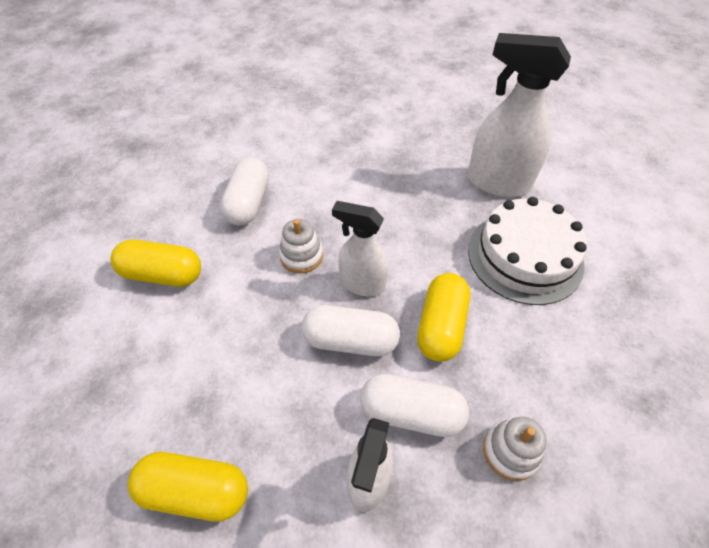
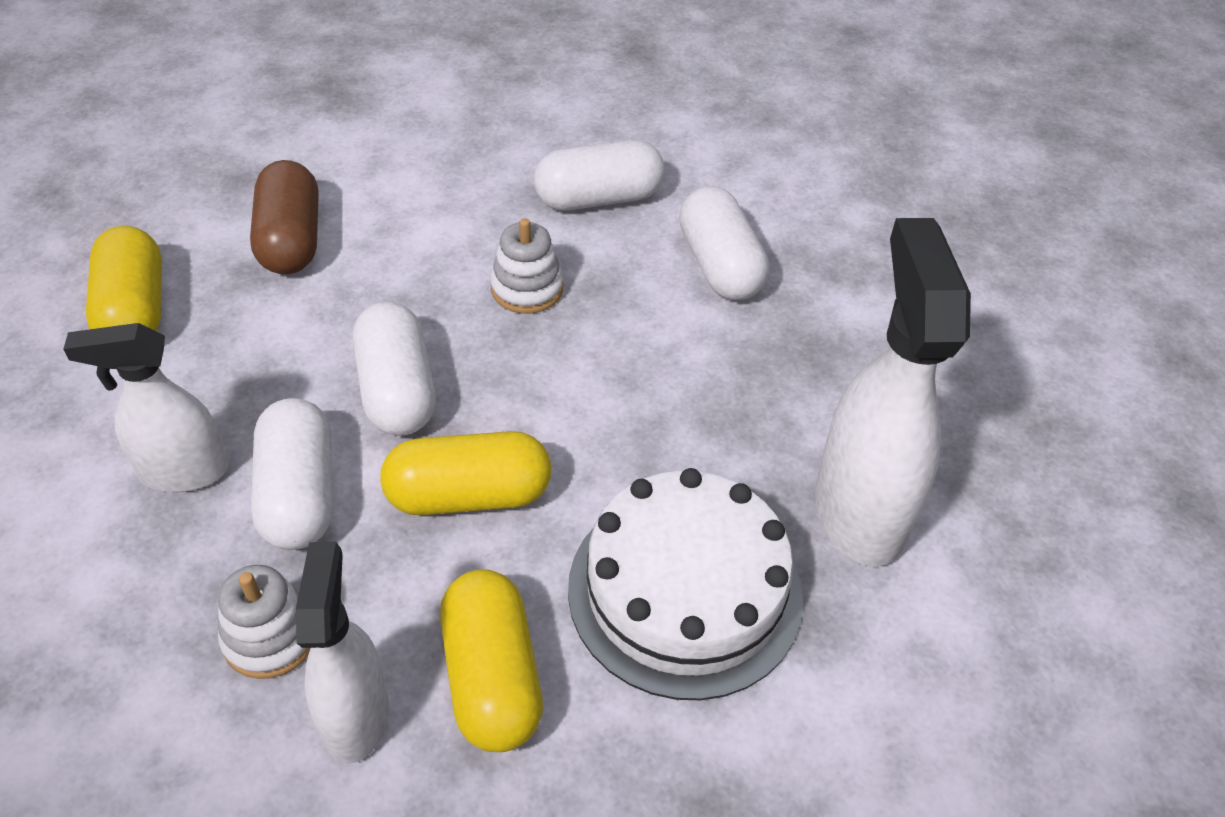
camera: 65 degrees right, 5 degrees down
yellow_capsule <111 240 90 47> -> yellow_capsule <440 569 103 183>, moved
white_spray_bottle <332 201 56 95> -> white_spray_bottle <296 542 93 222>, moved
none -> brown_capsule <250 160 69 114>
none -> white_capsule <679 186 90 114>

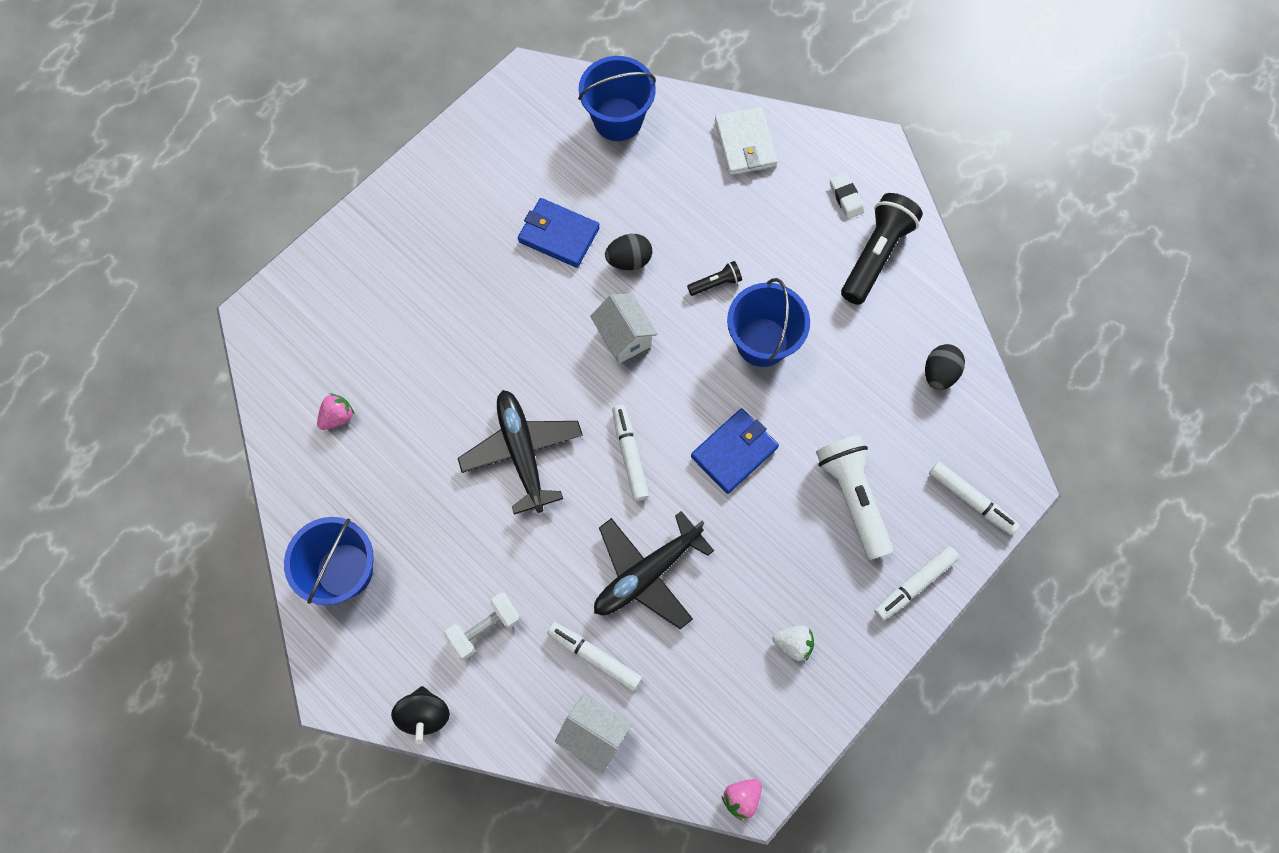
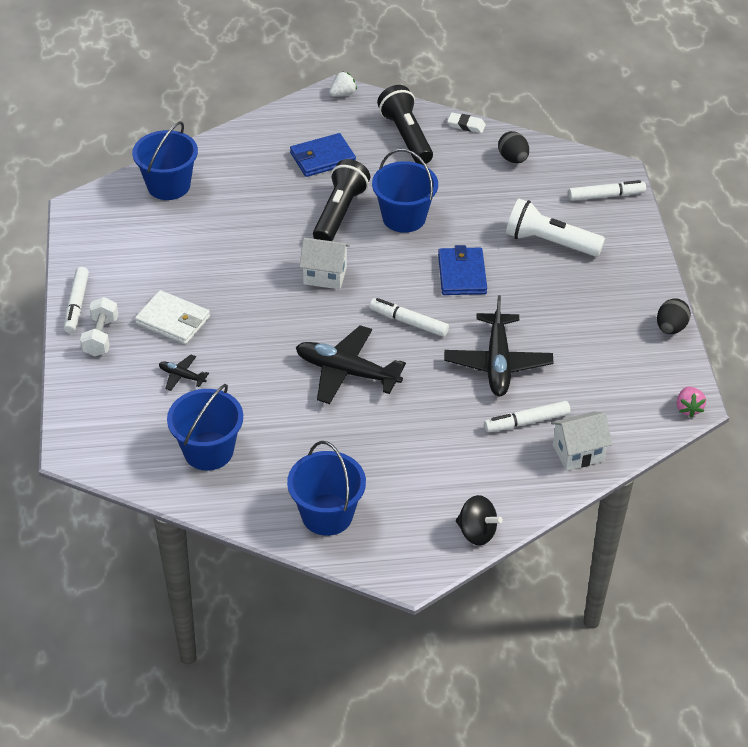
camera: 50 degrees left, 25 degrees down
pink_strawberry <317 393 38 37> -> blue_bucket <167 384 76 87>
white_dumbbell <444 593 77 67> -> white_dumbbell <80 297 38 59>, moved
blue_wallet <518 198 82 70> -> blue_wallet <290 133 66 44>, moved
black_egg <605 234 47 36> -> black_egg <657 298 34 36>, moved
black_flashlight <687 261 55 35> -> black_flashlight <313 159 57 82>, x2.10
white_wallet <715 107 63 68> -> white_wallet <135 290 75 55>, moved
white_strawberry <773 625 41 36> -> white_strawberry <329 71 28 26>, moved
white_eraser <830 173 34 46> -> white_eraser <447 113 39 20>, moved
white_marker <874 546 85 75> -> white_marker <64 267 25 66>, moved
none -> black_plane <159 355 50 36>

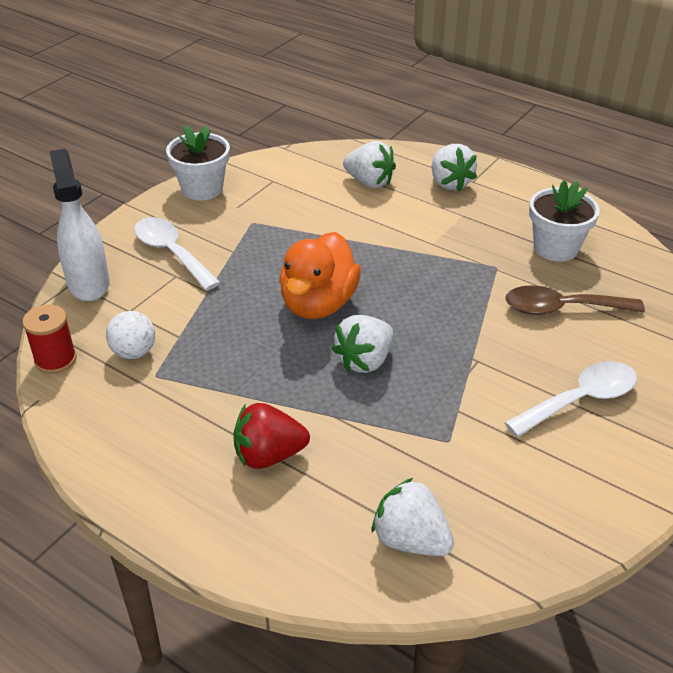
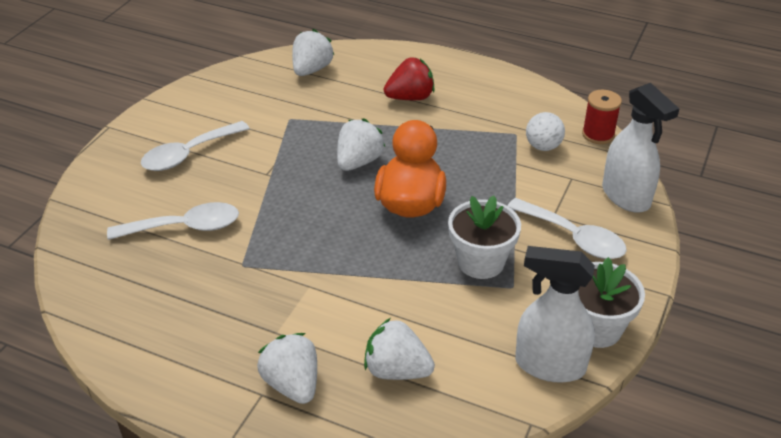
camera: 170 degrees right, 0 degrees up
white_strawberry <372 478 82 78> -> white_strawberry <292 29 42 47>, 90 degrees counterclockwise
brown_spoon <505 285 140 30> -> white_spoon <107 202 132 38>
white_flower_pot <529 180 71 82> -> white_flower_pot <448 195 73 84>, moved
none -> white_spray_bottle <515 246 80 137>

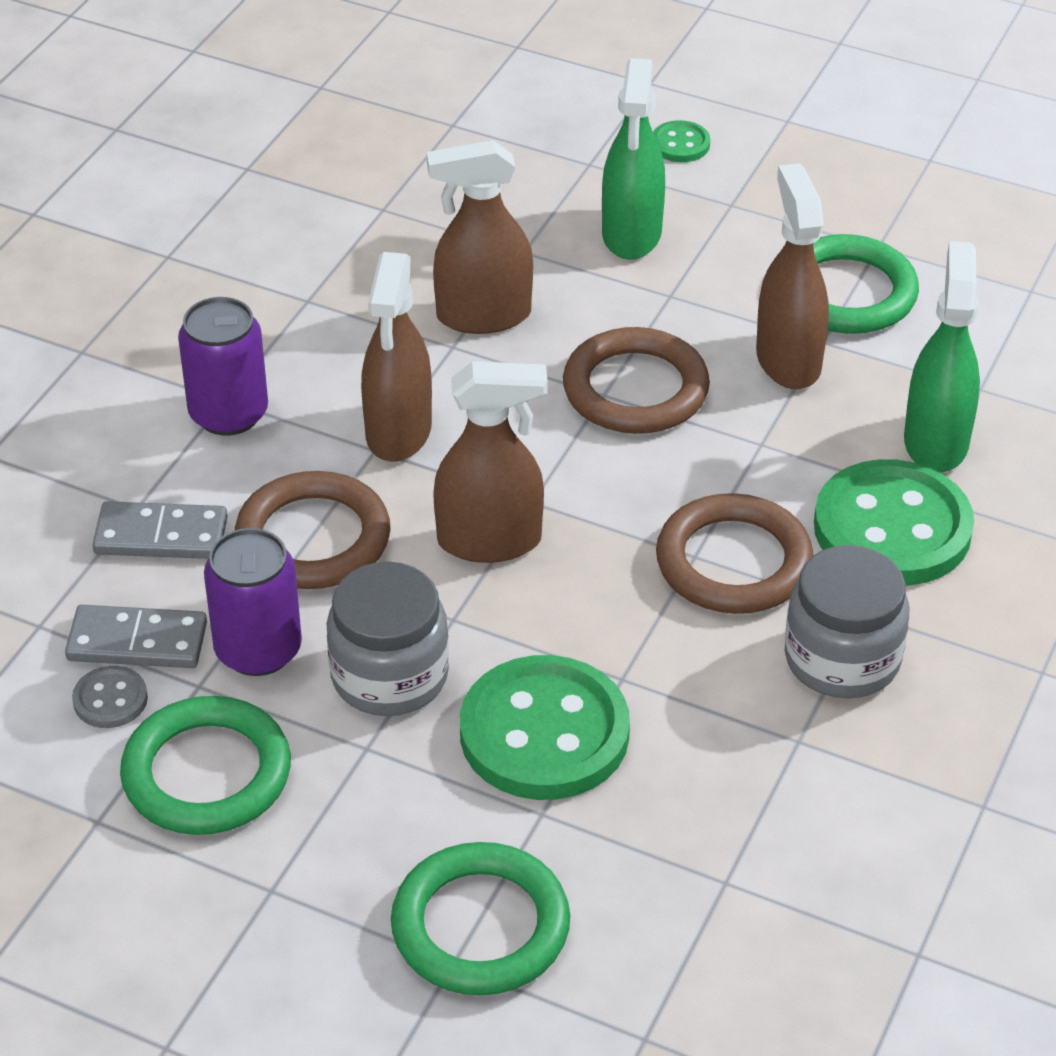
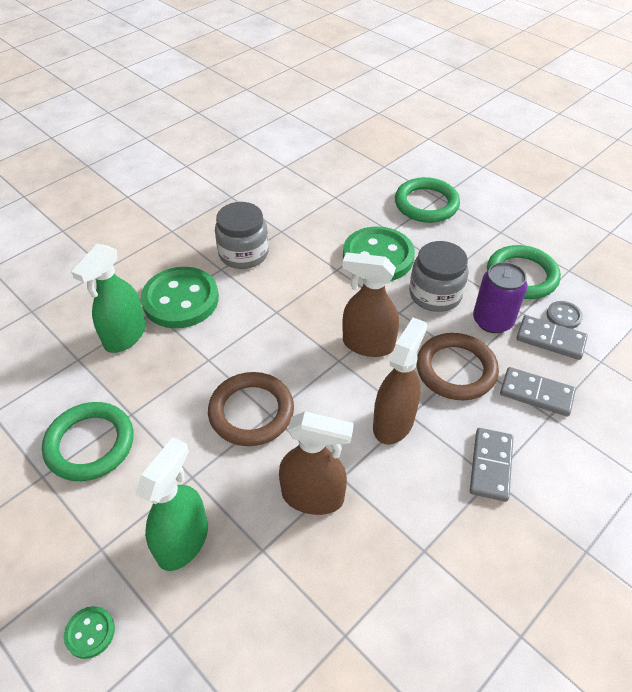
camera: 160 degrees left, 5 degrees up
purple_can <178 297 90 138> -> grey_domino <470 428 43 74>
brown_ring <656 493 157 121> -> none
brown_spray_bottle <756 163 73 226> -> none

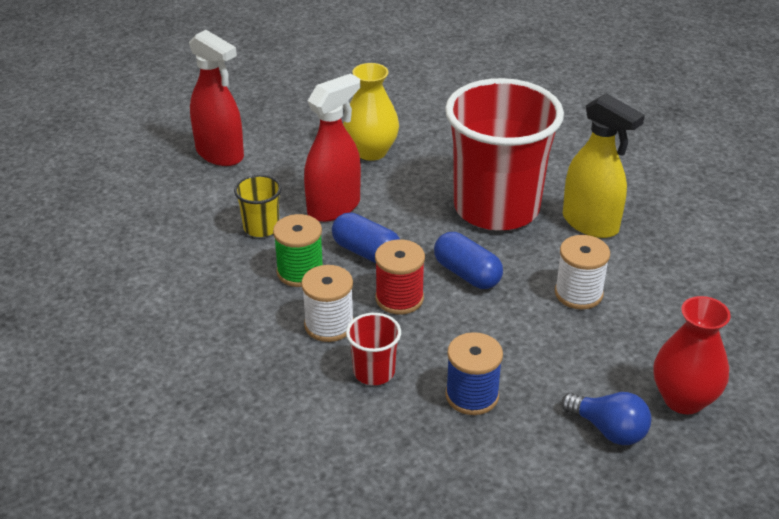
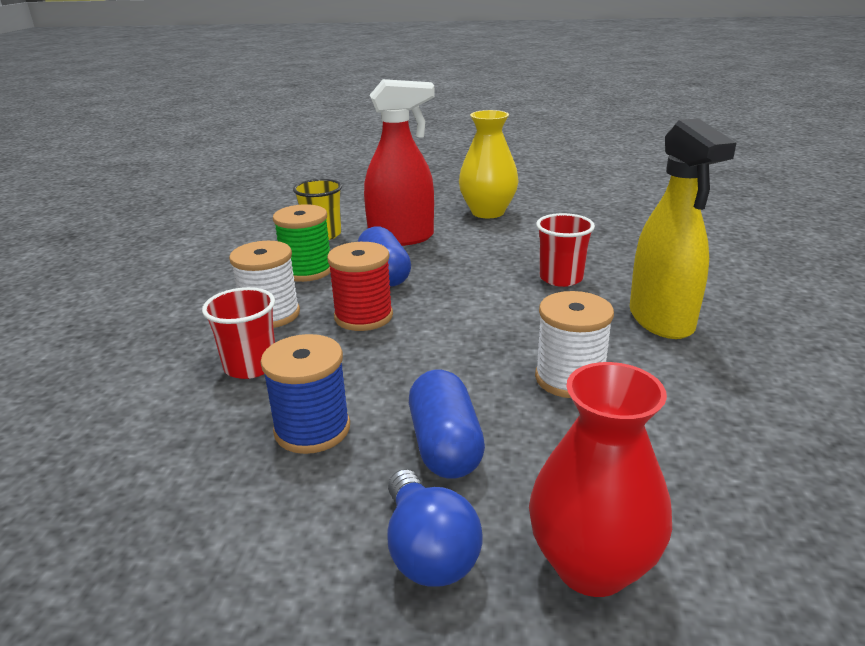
camera: 35 degrees right, 10 degrees down
red_spray_bottle <189 30 55 136> -> none
blue_capsule <434 232 69 57> -> blue_capsule <409 370 76 109>, moved
red_cup <445 78 119 153> -> red_cup <536 213 59 74>, x0.41

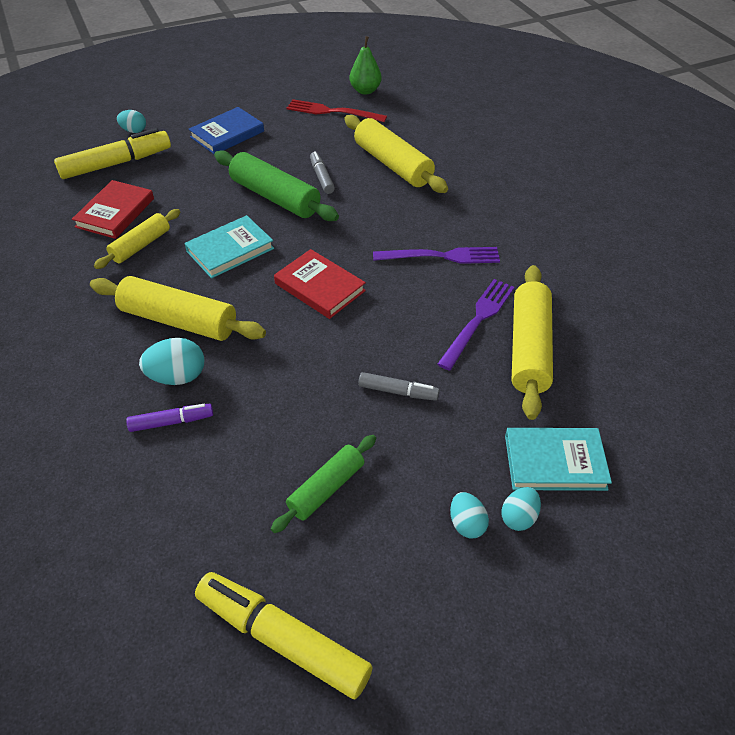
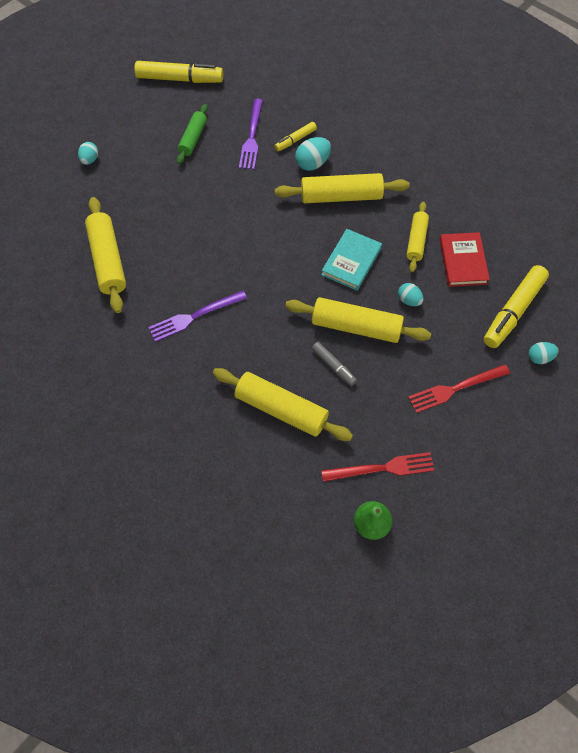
camera: 155 degrees right, 15 degrees up
purple_marker <126 404 87 28> -> yellow_marker <274 122 43 29>
blue_book <189 107 75 47> -> red_fork <408 364 102 49>
green_rolling_pin <214 150 125 71> -> yellow_rolling_pin <285 297 146 46>
red_book <274 249 92 70> -> none
grey_marker <358 372 81 29> -> none
purple_fork <437 279 77 92> -> purple_fork <239 99 24 71>, moved
turquoise_egg <450 492 39 46> -> turquoise_egg <398 283 26 23>, moved
turquoise_book <505 428 107 63> -> none

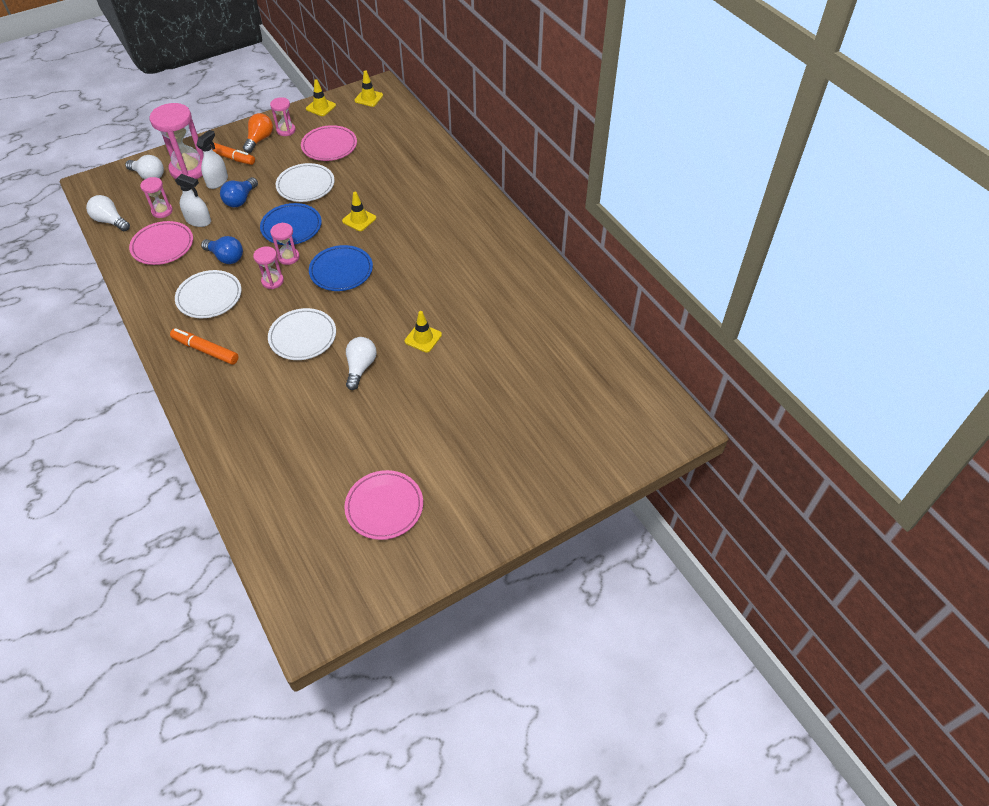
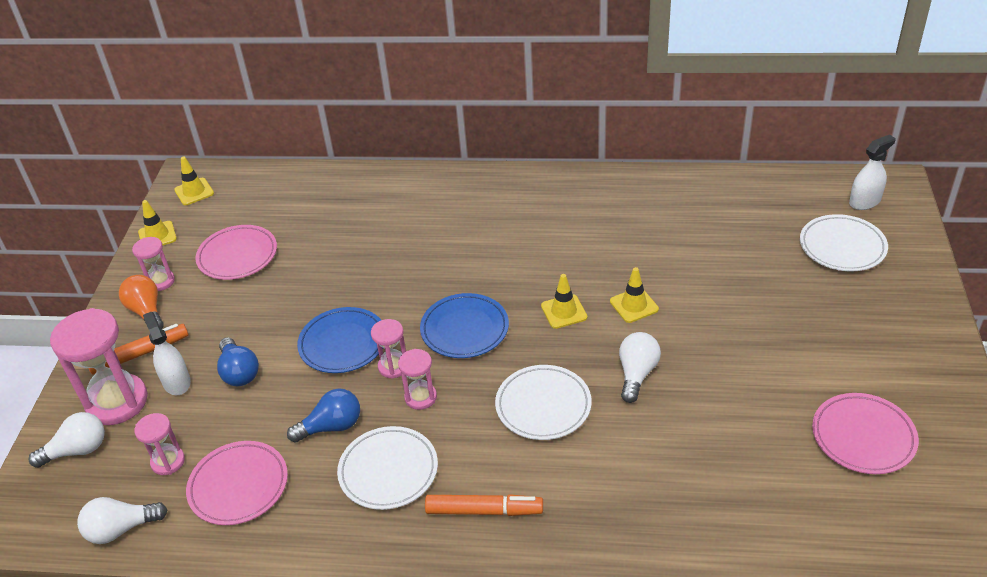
camera: 50 degrees left, 10 degrees down
orange_marker <170 328 69 37> -> orange_marker <425 494 118 22>, 150 degrees counterclockwise
white_spray_bottle <175 174 36 53> -> white_spray_bottle <849 135 47 75>, moved
white_plate <276 163 58 39> -> white_plate <800 214 88 57>, moved
yellow_traffic_cone <342 192 34 39> -> yellow_traffic_cone <541 274 46 55>, moved
white_light_bulb <346 337 31 53> -> white_light_bulb <619 332 42 71>, 60 degrees clockwise

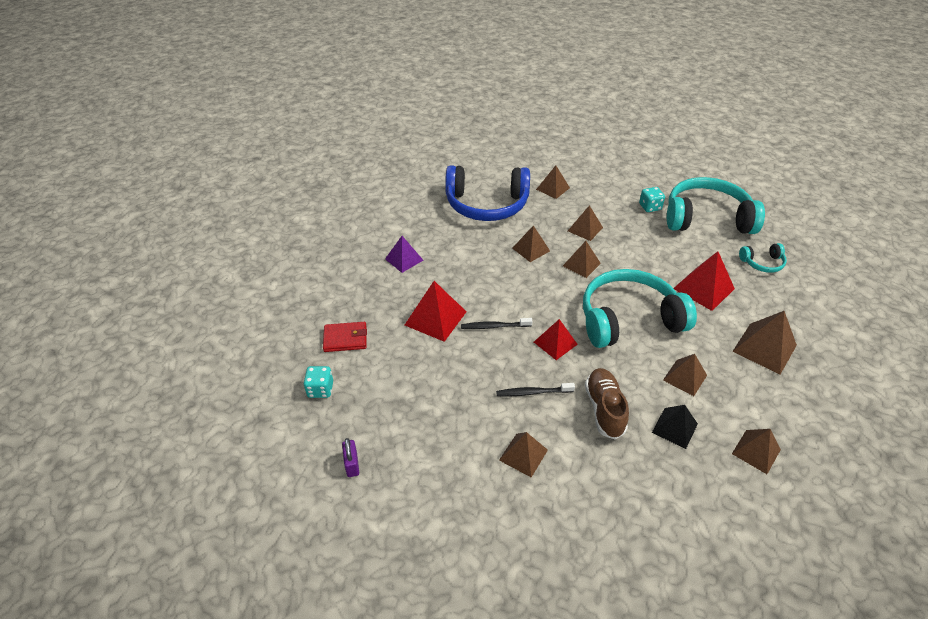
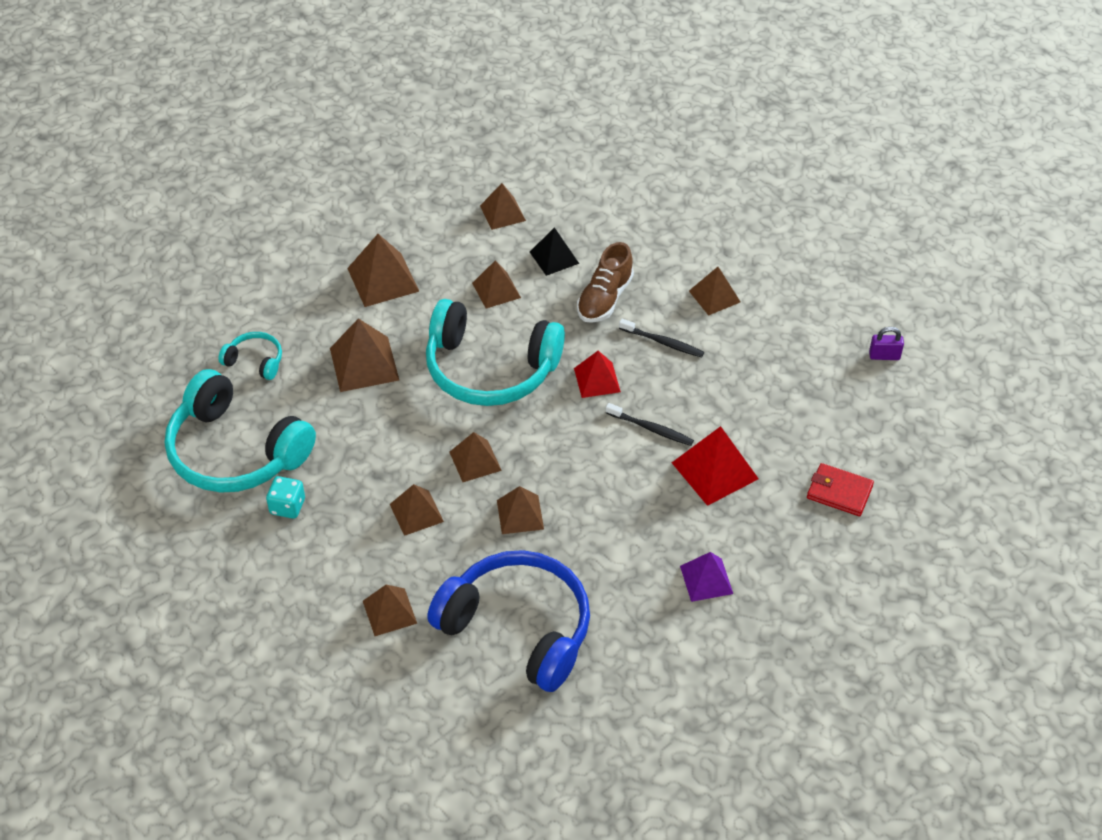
camera: 150 degrees left, 5 degrees up
turquoise_dice <304 366 29 32> -> none
purple_padlock <342 438 17 39> -> purple_padlock <869 327 35 33>, 75 degrees clockwise
red_pyramid <673 251 62 60> -> brown_pyramid <330 318 69 74>

